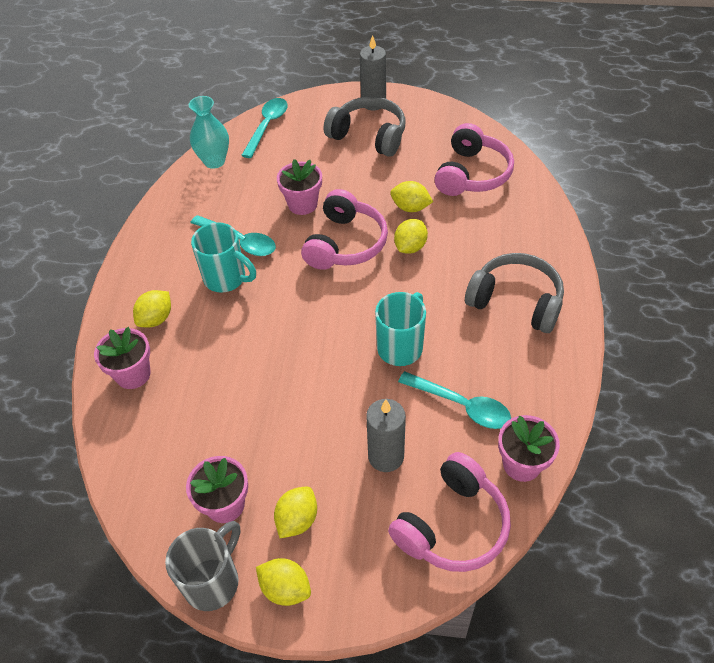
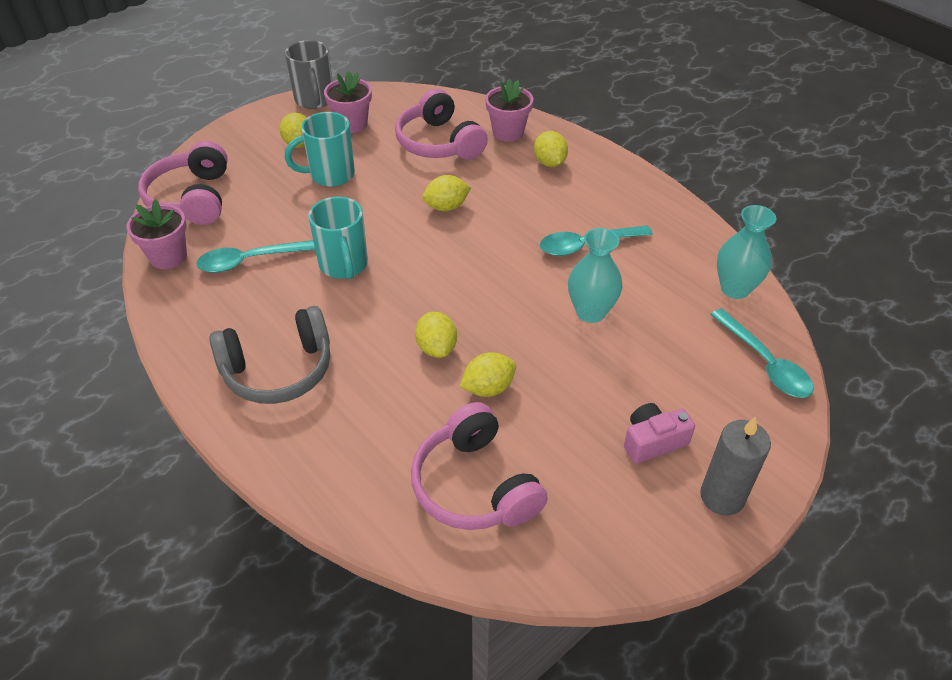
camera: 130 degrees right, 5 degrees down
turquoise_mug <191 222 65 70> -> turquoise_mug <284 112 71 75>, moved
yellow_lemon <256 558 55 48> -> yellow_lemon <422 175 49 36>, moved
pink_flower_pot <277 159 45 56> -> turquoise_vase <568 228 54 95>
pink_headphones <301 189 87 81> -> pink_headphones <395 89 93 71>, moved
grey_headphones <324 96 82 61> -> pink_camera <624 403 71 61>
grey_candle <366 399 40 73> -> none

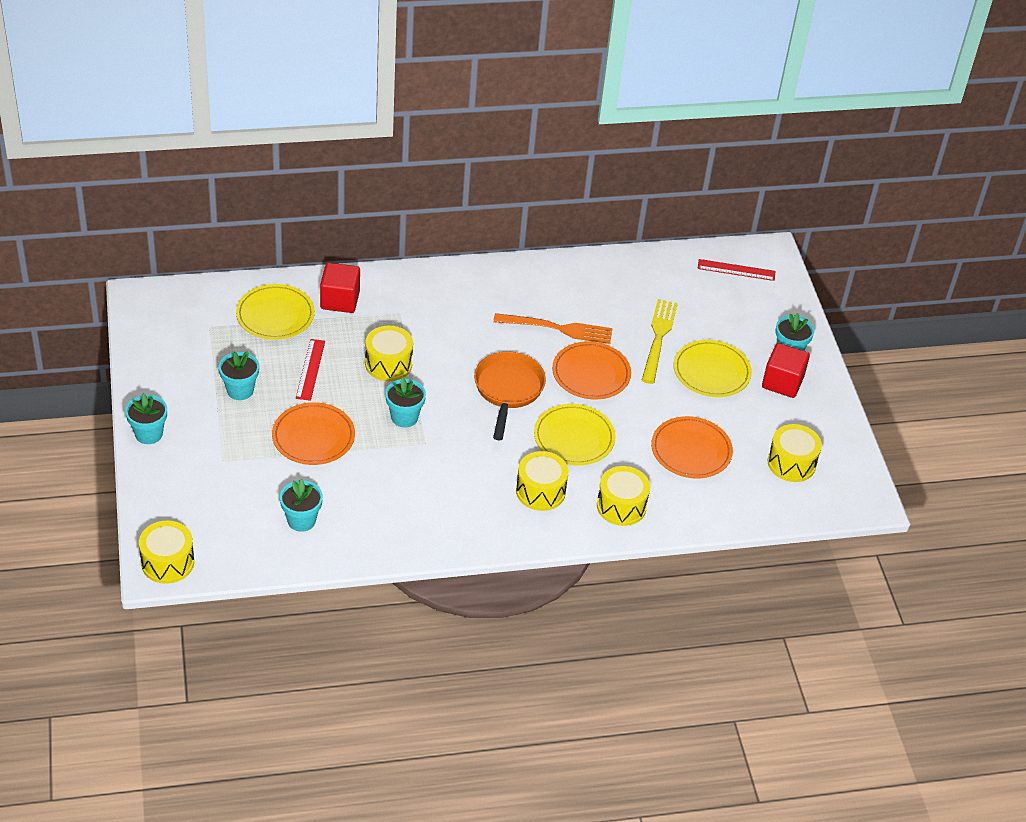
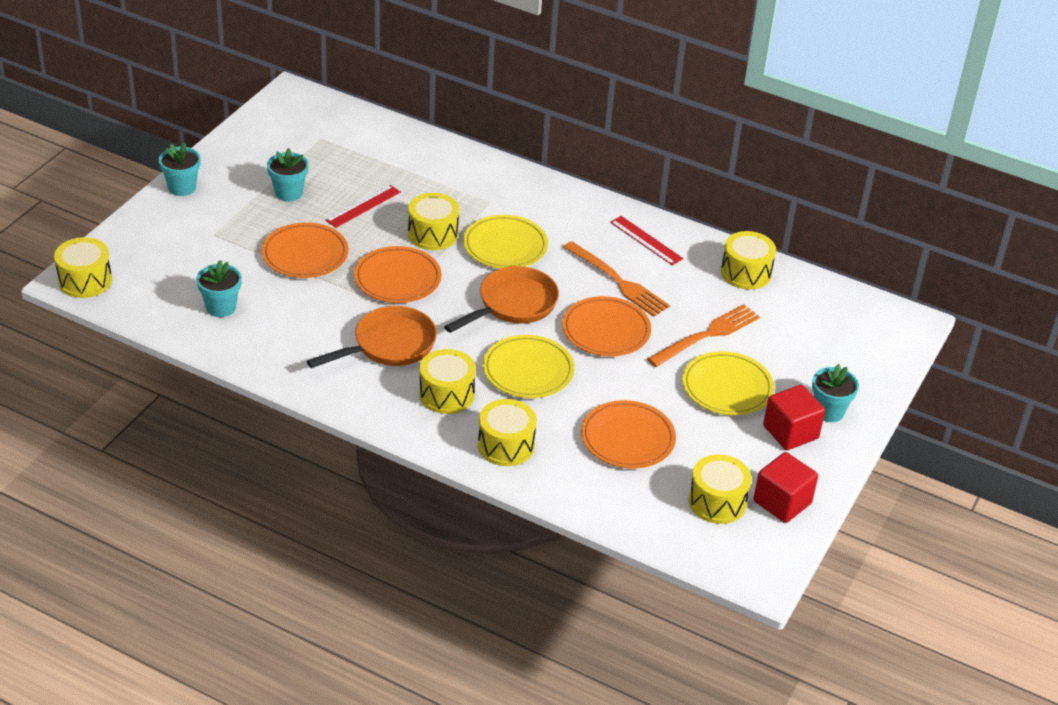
camera: 40 degrees right, 5 degrees down
yellow_plate <236 284 79 56> -> yellow_plate <463 215 85 54>, moved
red_cube <320 263 40 50> -> red_cube <753 452 65 71>, moved
turquoise_flower_pot <385 377 41 50> -> orange_plate <354 246 88 57>
yellow_fork <641 299 37 85> -> orange_fork <647 304 113 63>
red_ruler <698 259 77 22> -> red_ruler <610 216 73 49>, moved
none -> orange_pan <307 306 130 62>
none -> yellow_drum <721 231 55 59>

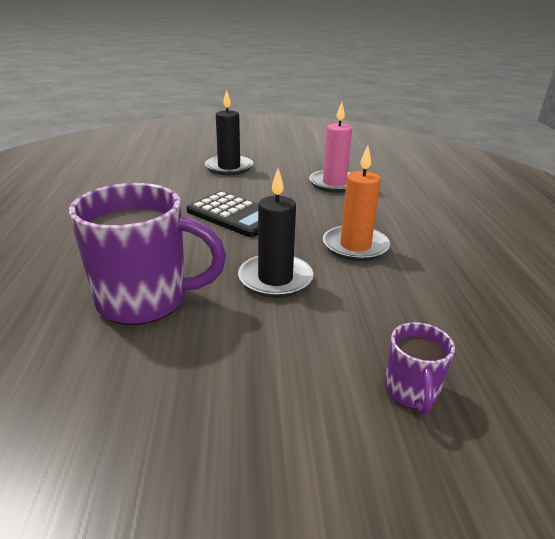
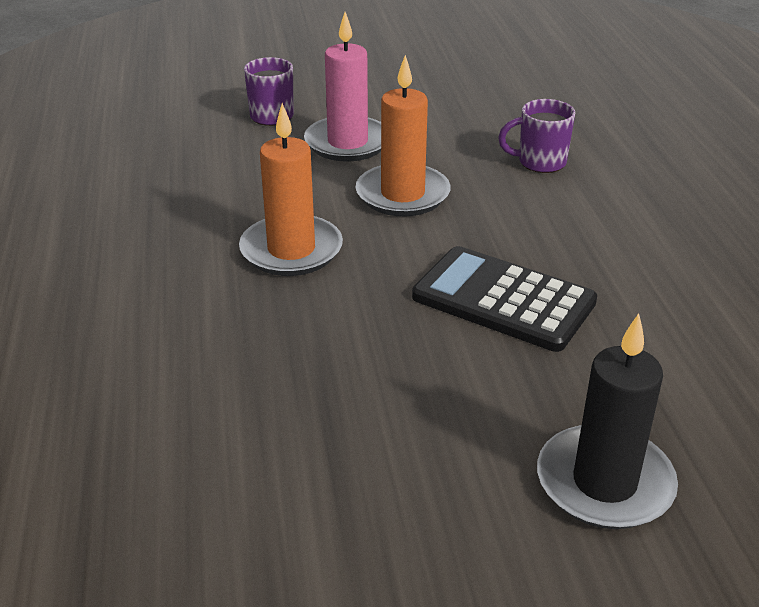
camera: 175 degrees right, 5 degrees up
purple_mug <69 183 157 142> -> purple_mug <498 99 77 74>, x0.49
black_candle <238 168 75 130> -> orange_candle <355 55 96 161>
pink_candle <309 102 43 91> -> pink_candle <304 12 77 150>, moved

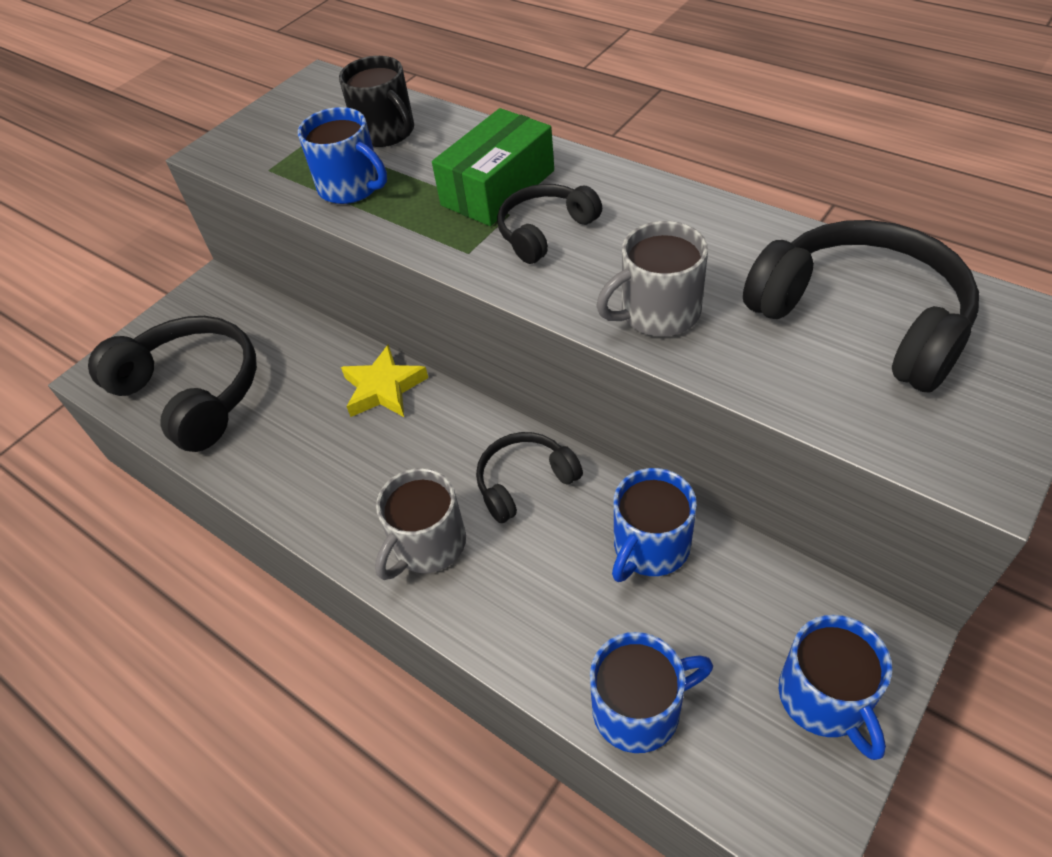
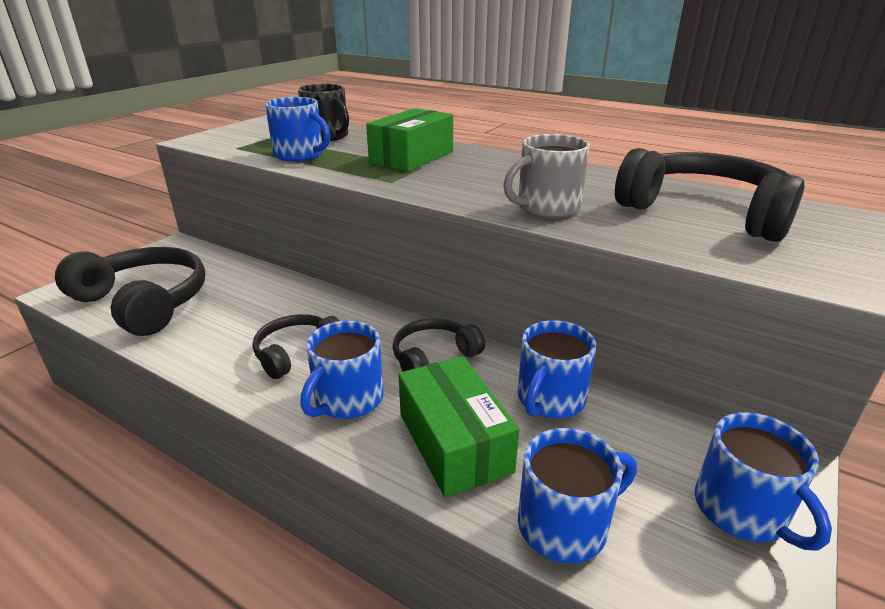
camera: 10 degrees left, 20 degrees down
yellow_star <341 344 87 73> -> none
grey_mug <375 468 91 112> -> blue_mug <300 321 84 98>
black_headphones <497 184 105 80> -> black_headphones <253 314 87 65>, moved
none -> green_box <398 356 122 142>

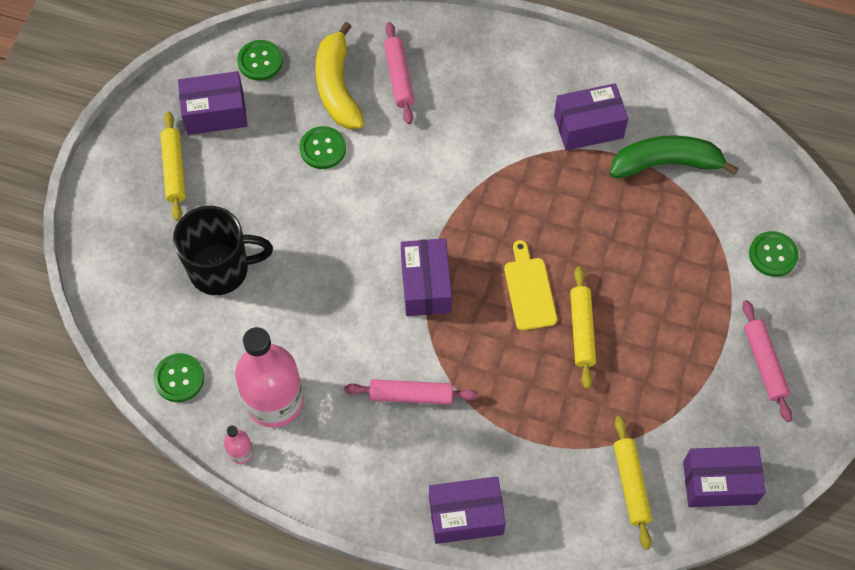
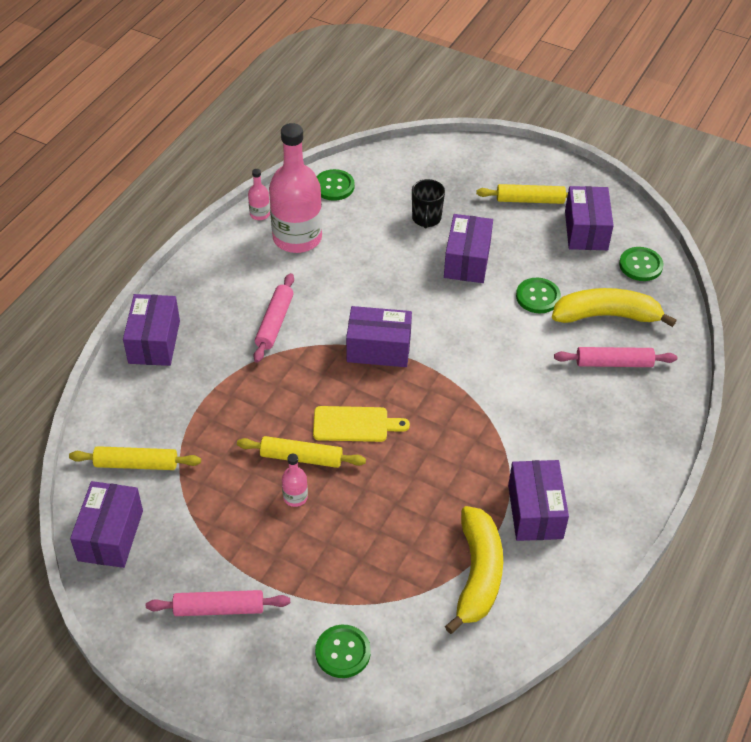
camera: 100 degrees right, 15 degrees down
black_mug <173 206 100 89> -> black_mug <412 179 33 49>, x0.57
green_banana <610 135 129 43> -> yellow_banana <445 506 58 128>
none -> pink_bottle <282 454 26 53>
none -> purple_box <444 214 49 69>

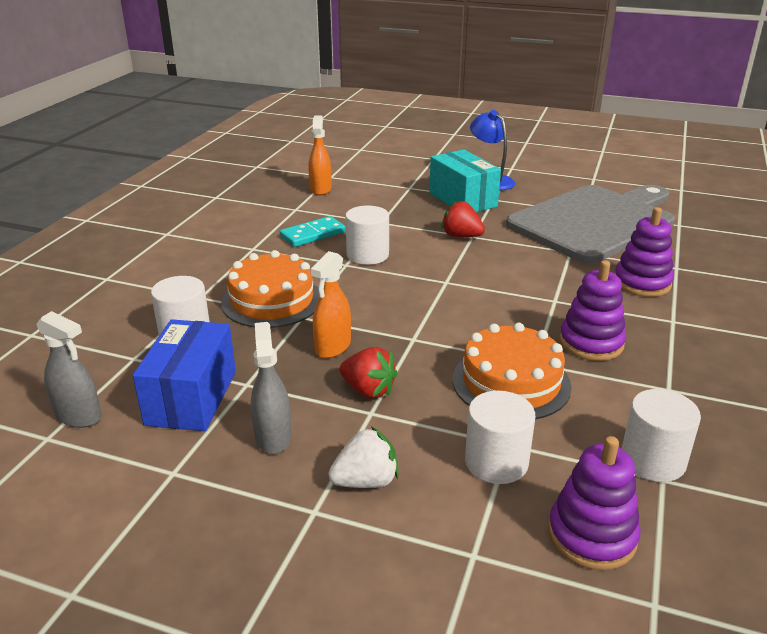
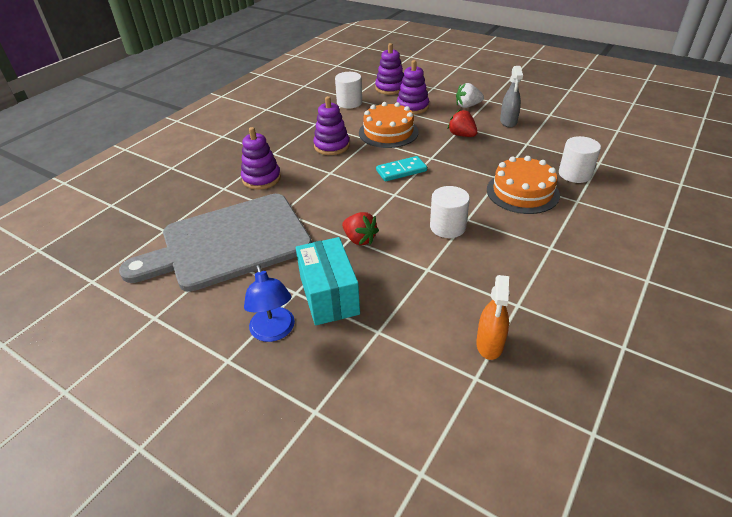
camera: 165 degrees left, 10 degrees up
grey_spray_bottle <37 311 64 117> -> none
blue_box <133 319 103 112> -> none
turquoise_domino <280 216 66 31> -> turquoise_domino <376 156 51 25>, moved
orange_spray_bottle <310 251 41 107> -> none
white_cylinder <465 391 70 93> -> purple_stacking_toy <397 60 32 54>

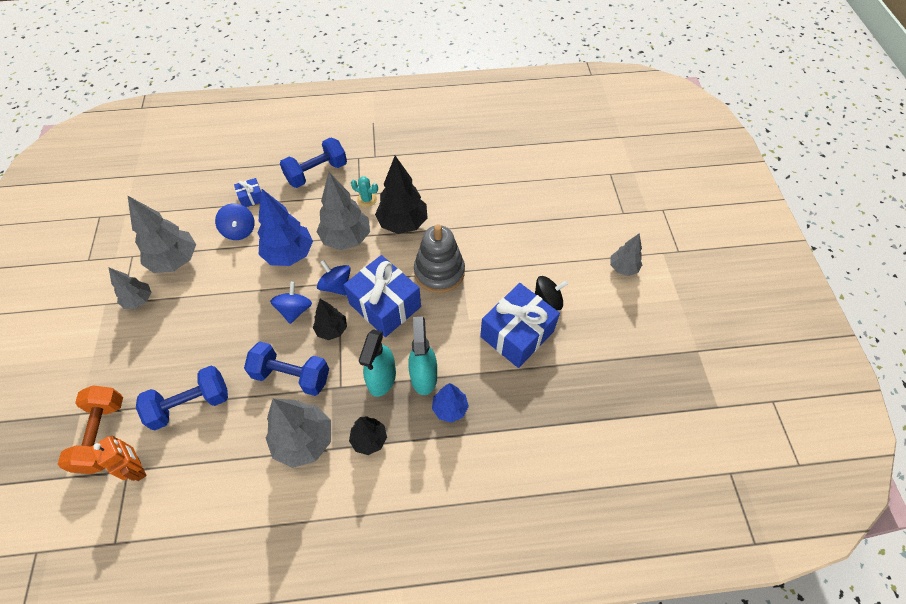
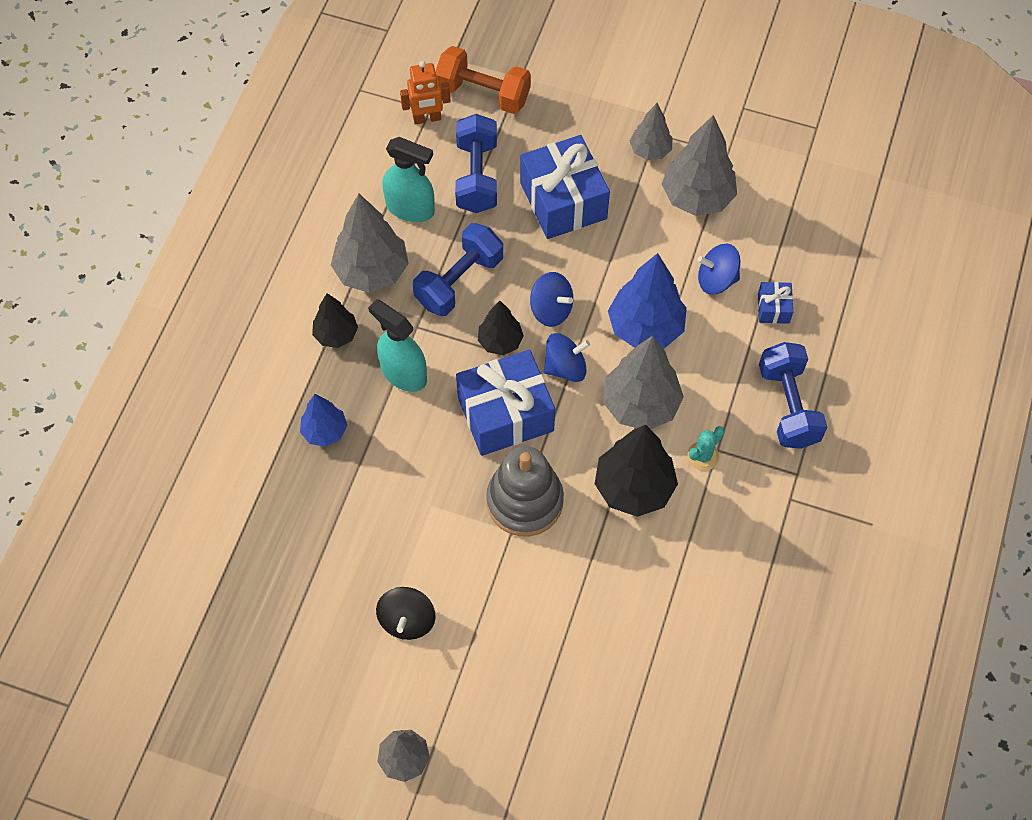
camera: 115 degrees right, 5 degrees up
turquoise_spray_bottle <408 317 29 78> -> turquoise_spray_bottle <382 137 53 85>, moved
blue_gift <480 283 80 85> -> blue_gift <520 135 90 104>, moved

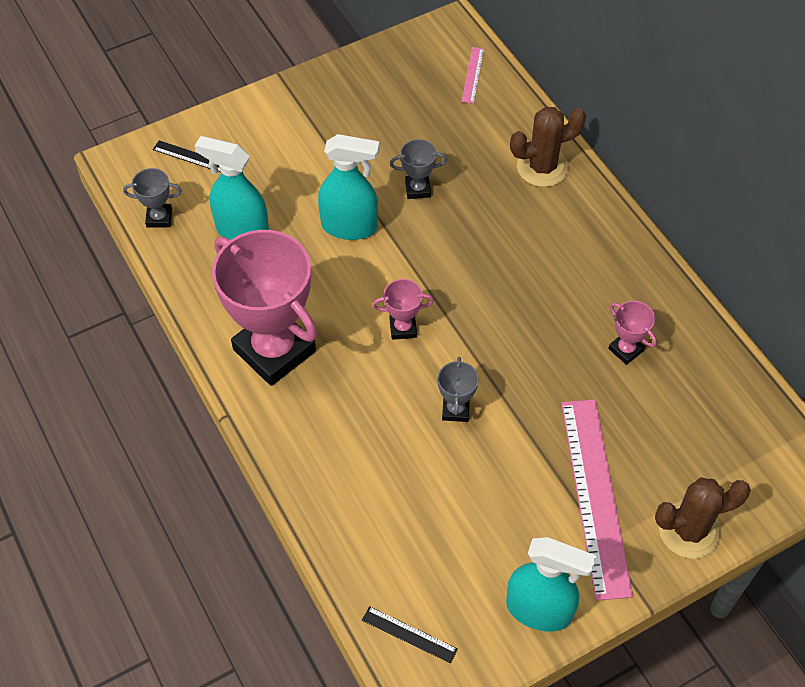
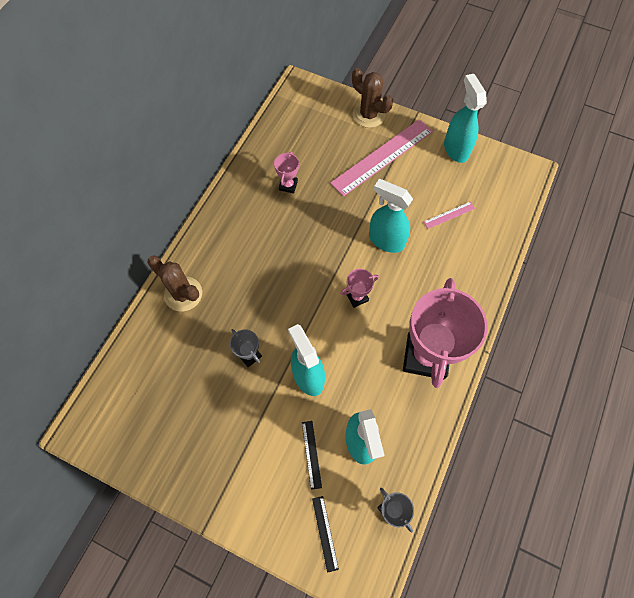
camera: 125 degrees left, 10 degrees up
black_ruler <362 606 96 57> -> black_ruler <302 421 20 69>, moved
pink_trophy <372 279 62 61> -> pink_trophy <340 269 39 39>, 75 degrees counterclockwise
grey_trophy <438 357 41 65> -> turquoise_spray_bottle <369 179 44 74>
pink_ruler <461 47 23 57> -> pink_ruler <424 202 51 27>, moved

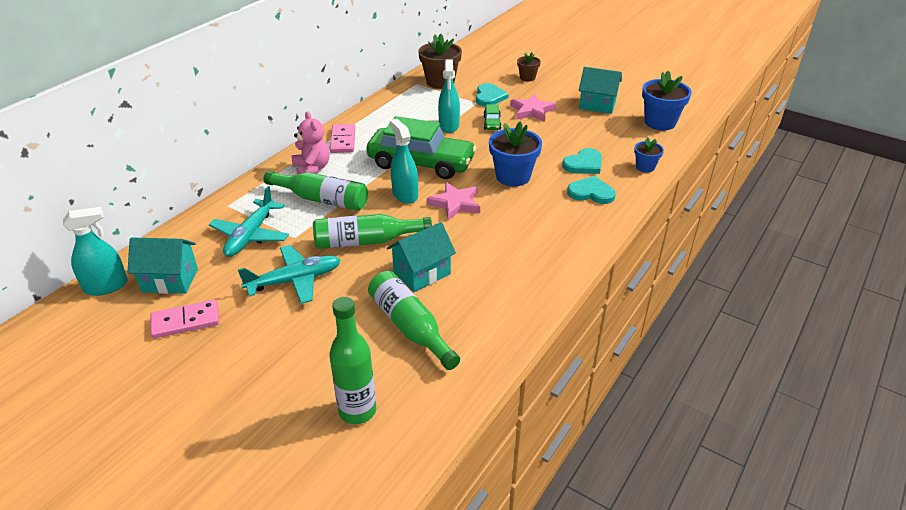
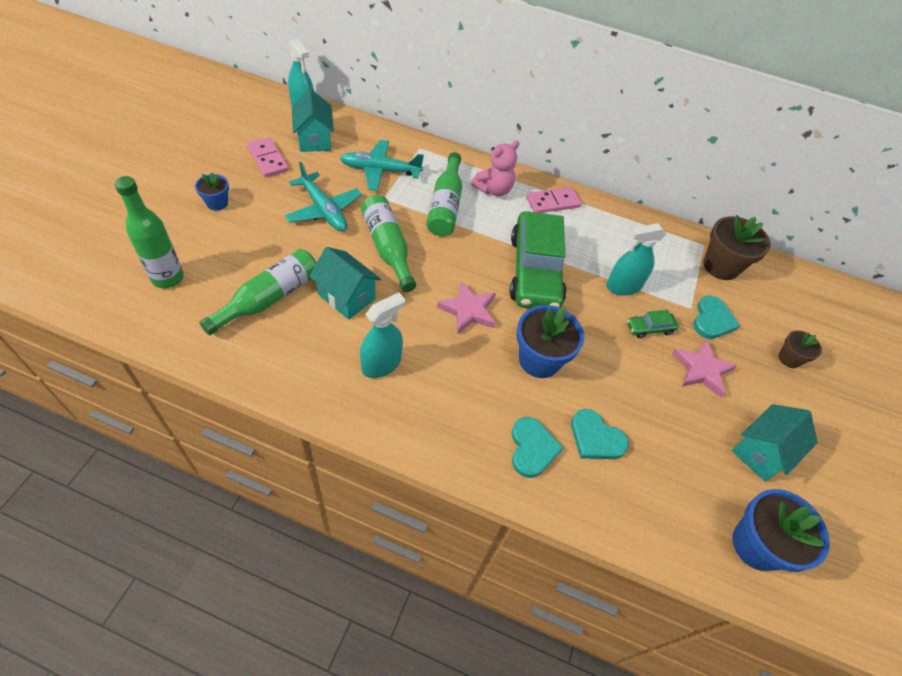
camera: 70 degrees right, 15 degrees up
turquoise_spray_bottle <390 119 28 85> -> turquoise_spray_bottle <360 293 45 85>, moved
turquoise_heart <476 83 33 23> -> turquoise_heart <693 296 47 43>, 60 degrees counterclockwise
turquoise_house <579 67 43 47> -> turquoise_house <732 404 86 77>, 45 degrees clockwise
blue_flower_pot <634 138 30 35> -> blue_flower_pot <195 173 34 38>, moved

